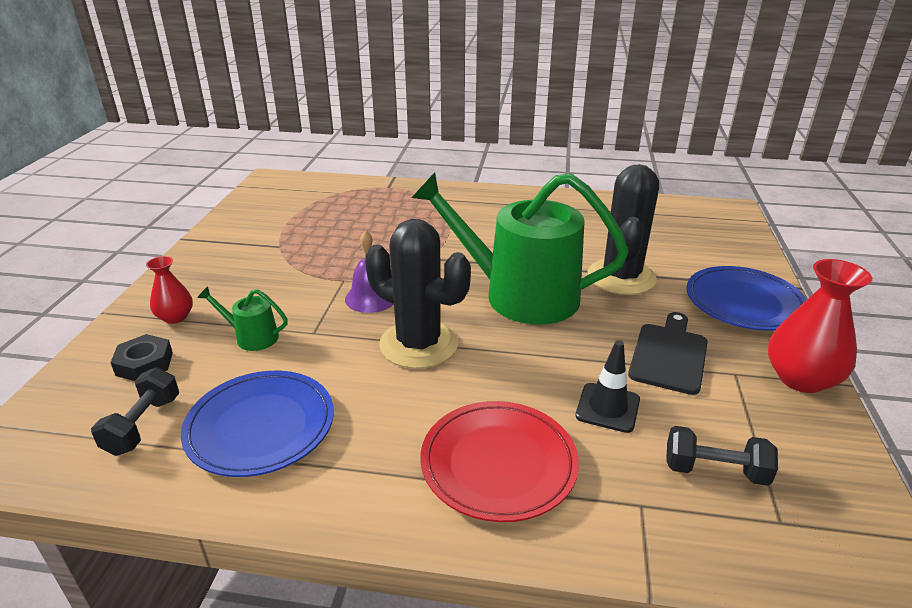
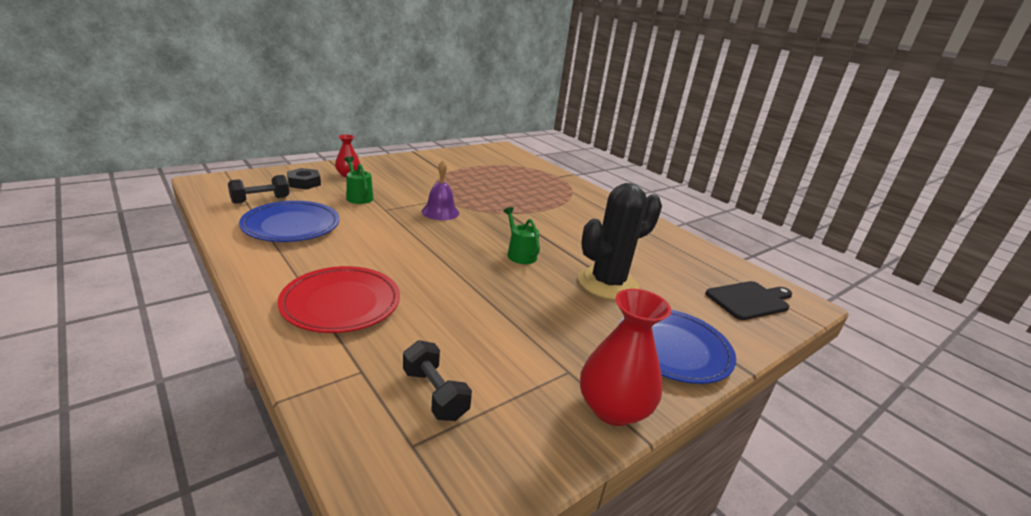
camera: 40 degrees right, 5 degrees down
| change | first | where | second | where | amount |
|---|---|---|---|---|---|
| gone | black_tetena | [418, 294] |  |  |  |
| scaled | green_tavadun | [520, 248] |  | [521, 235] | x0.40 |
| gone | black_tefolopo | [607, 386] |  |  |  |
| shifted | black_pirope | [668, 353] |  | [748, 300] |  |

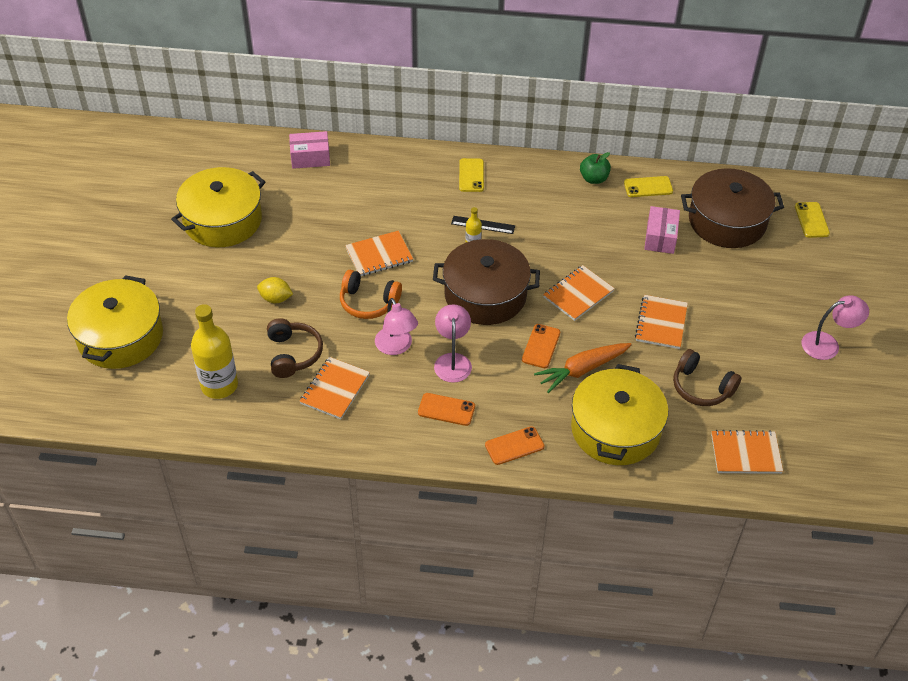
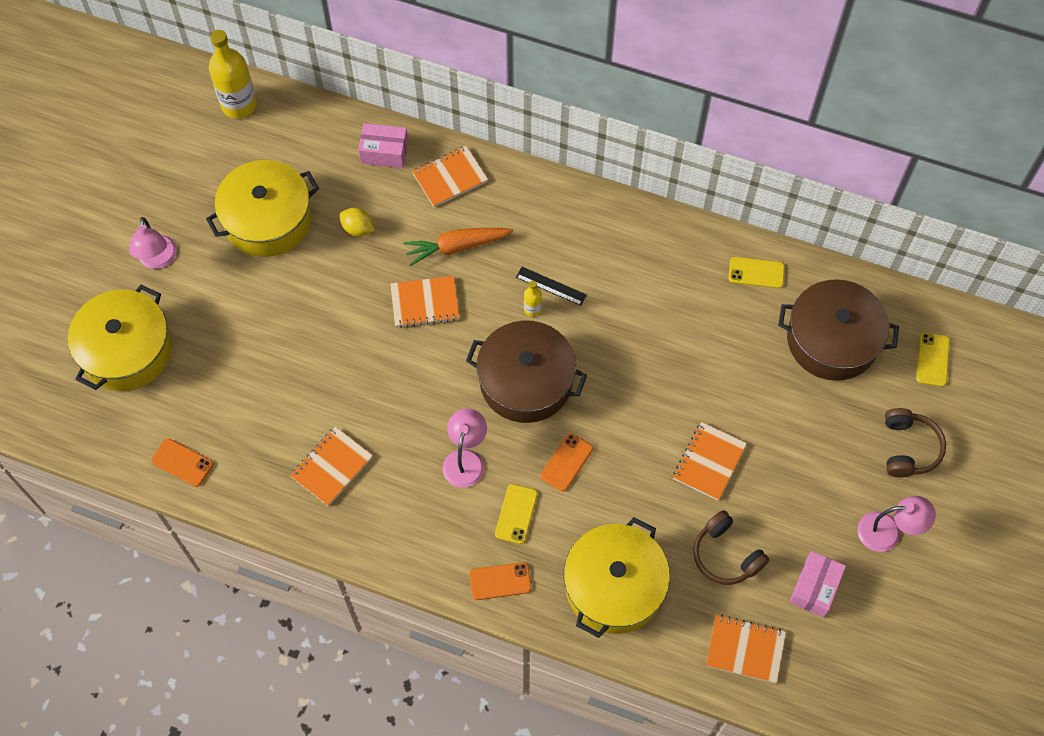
camera: 15 degrees right, 15 degrees up
| change | first | where | second | where | amount |
|---|---|---|---|---|---|
| shifted | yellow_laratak | [214, 351] |  | [233, 74] |  |
| shifted | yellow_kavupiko | [275, 290] |  | [357, 222] |  |
| shifted | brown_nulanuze | [295, 348] |  | [915, 442] |  |
| gone | orange_nulanuze | [371, 294] |  |  |  |
| shifted | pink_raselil | [396, 326] |  | [153, 243] |  |
| shifted | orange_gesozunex | [446, 409] |  | [182, 462] |  |
| shifted | yellow_gesozunex | [471, 175] |  | [516, 514] |  |
| shifted | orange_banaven | [583, 368] |  | [458, 247] |  |
| shifted | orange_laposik | [579, 293] |  | [450, 176] |  |
| gone | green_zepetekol | [595, 168] |  |  |  |
| shifted | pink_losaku | [662, 230] |  | [818, 584] |  |

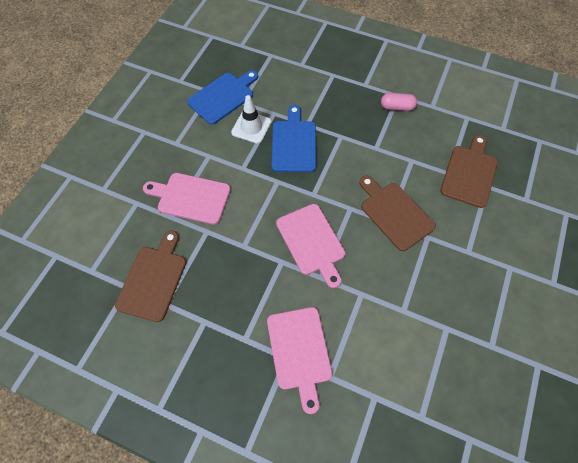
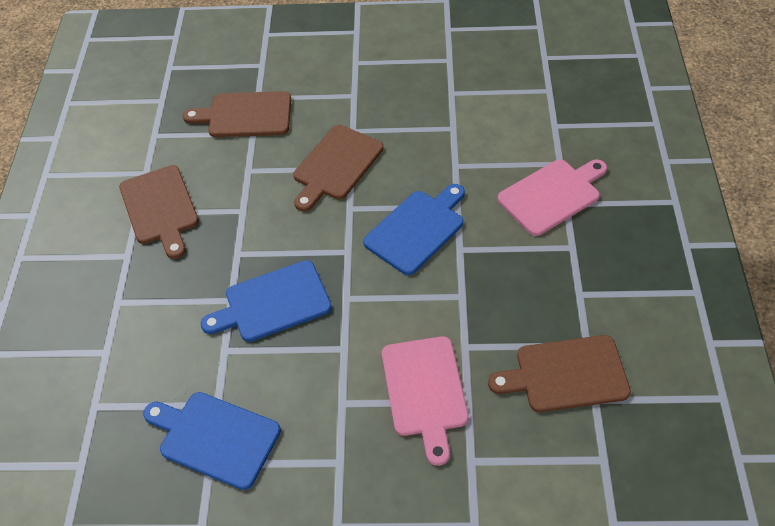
camera: 110 degrees left, 10 degrees down
| change | first | where | second | where | amount |
|---|---|---|---|---|---|
| gone | white_tefolopo | [251, 119] |  |  |  |
| repainted | pink_pirope | [310, 246] | blue_pirope | [414, 229] |  |
| swapped | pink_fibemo | [399, 102] | brown_pirope | [159, 212] |  |

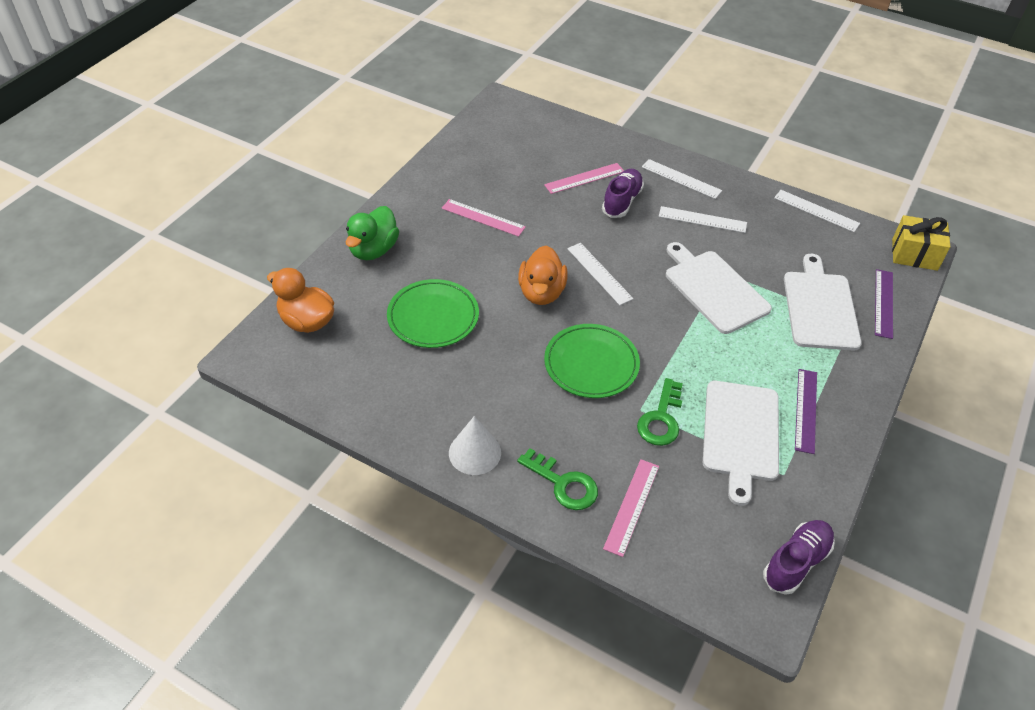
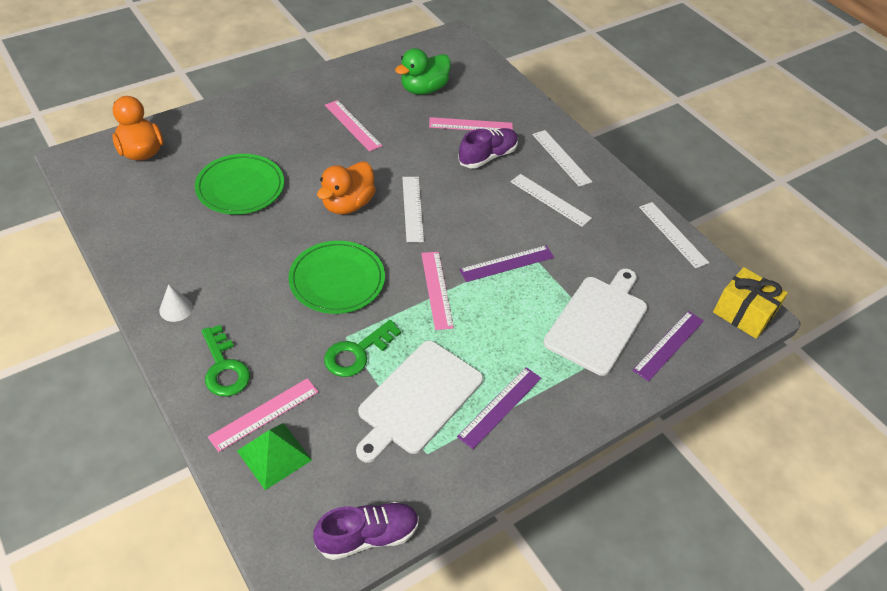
camera: 25 degrees right, 0 degrees up
| change | first | where | second | where | amount |
|---|---|---|---|---|---|
| shifted | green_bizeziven | [372, 233] |  | [423, 71] |  |
| scaled | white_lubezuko | [475, 445] |  | [176, 303] | x0.64 |
| swapped | white_pirope | [719, 288] | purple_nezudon | [506, 263] |  |
| new |  |  | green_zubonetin | [274, 456] |  |
| new |  |  | pink_nezudon | [437, 291] |  |

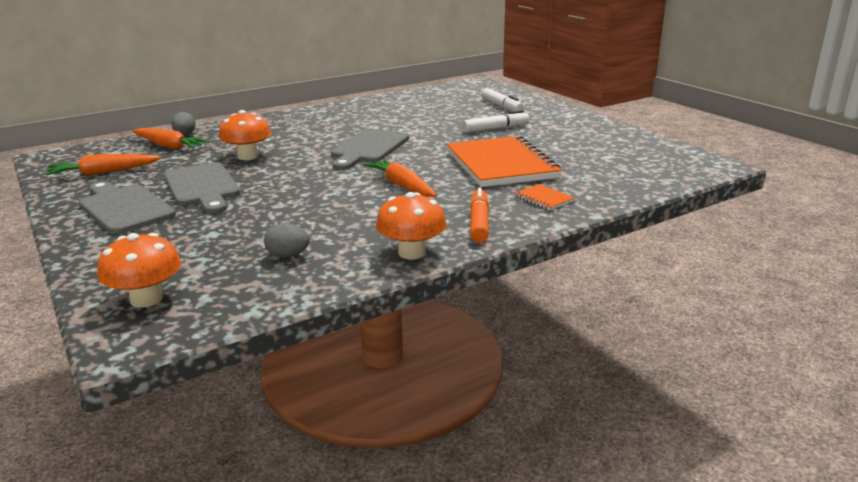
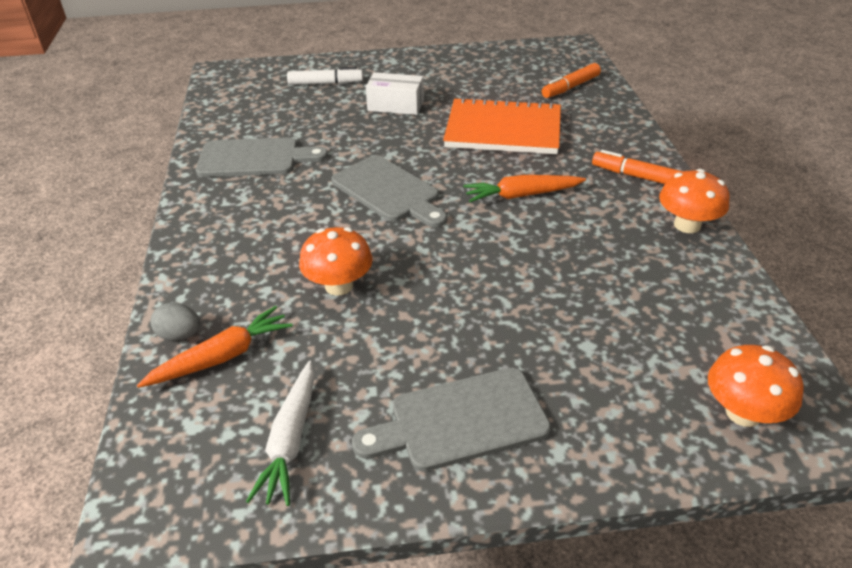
camera: 65 degrees left, 15 degrees up
| change | first | where | second | where | amount |
|---|---|---|---|---|---|
| repainted | orange_banaven | [103, 165] | white_banaven | [280, 433] |  |
| shifted | grey_pirope | [202, 188] |  | [262, 157] |  |
| gone | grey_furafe | [287, 240] |  |  |  |
| swapped | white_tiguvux | [496, 121] | white_losaku | [395, 93] |  |
| gone | orange_laposik | [545, 197] |  |  |  |
| new |  |  | orange_tiguvux | [571, 80] |  |

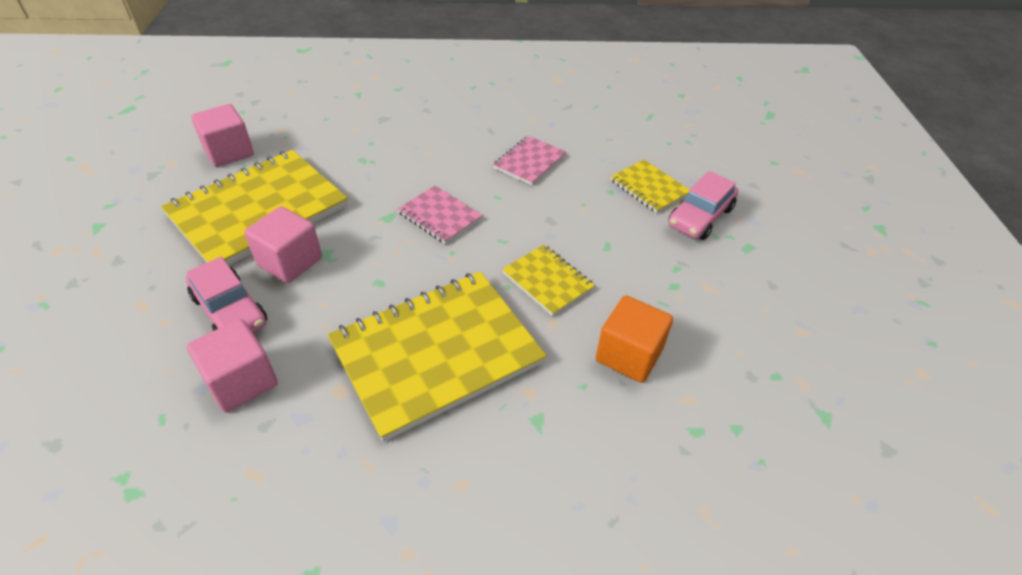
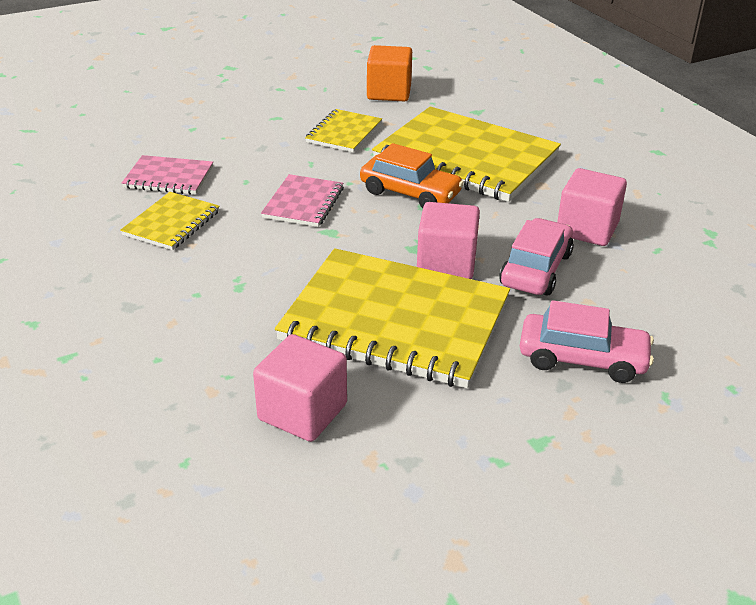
camera: 115 degrees left, 10 degrees down
| change | first | where | second | where | amount |
|---|---|---|---|---|---|
| shifted | yellow_laposik | [650, 186] |  | [170, 221] |  |
| shifted | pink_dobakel | [703, 205] |  | [587, 341] |  |
| new |  |  | orange_dobakel | [412, 175] |  |

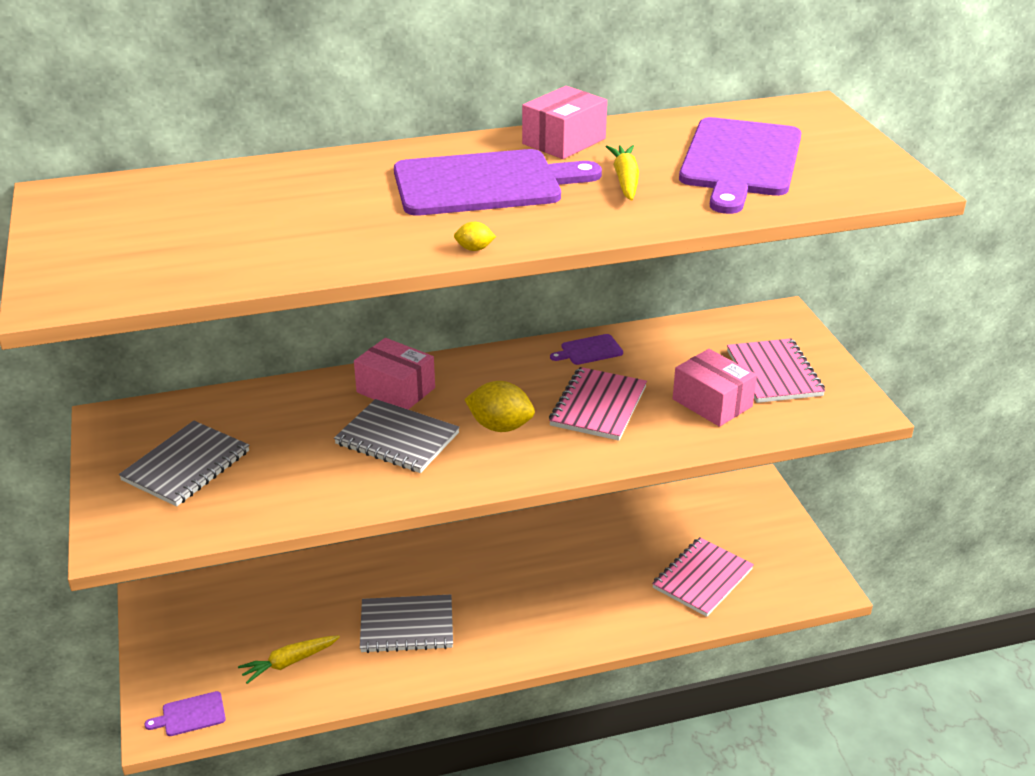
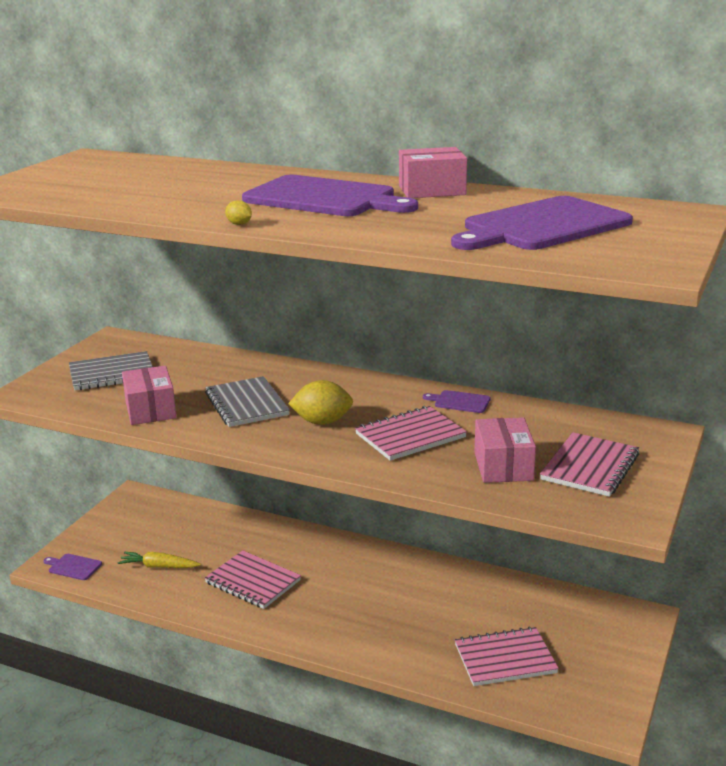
camera: 40 degrees right, 10 degrees down
| change | first | where | second | where | amount |
|---|---|---|---|---|---|
| shifted | pink_losaku | [394, 374] |  | [149, 395] |  |
| repainted | grey_laposik | [406, 623] | pink_laposik | [253, 579] |  |
| rotated | yellow_kavupiko | [499, 406] |  | [320, 402] | 60 degrees counterclockwise |
| gone | yellow_banaven | [622, 173] |  |  |  |

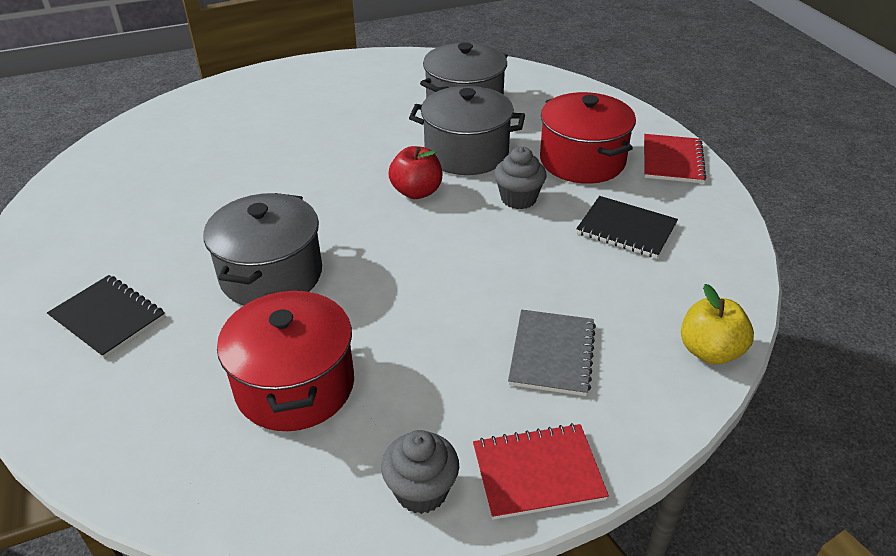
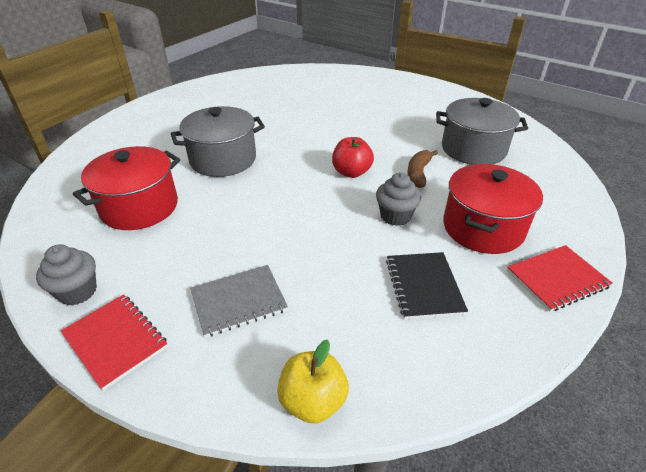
camera: 55 degrees right, 0 degrees up
| change | first | where | second | where | amount |
|---|---|---|---|---|---|
| gone | black_laposik | [106, 317] |  |  |  |
| swapped | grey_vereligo | [467, 130] | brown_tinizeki | [422, 169] |  |

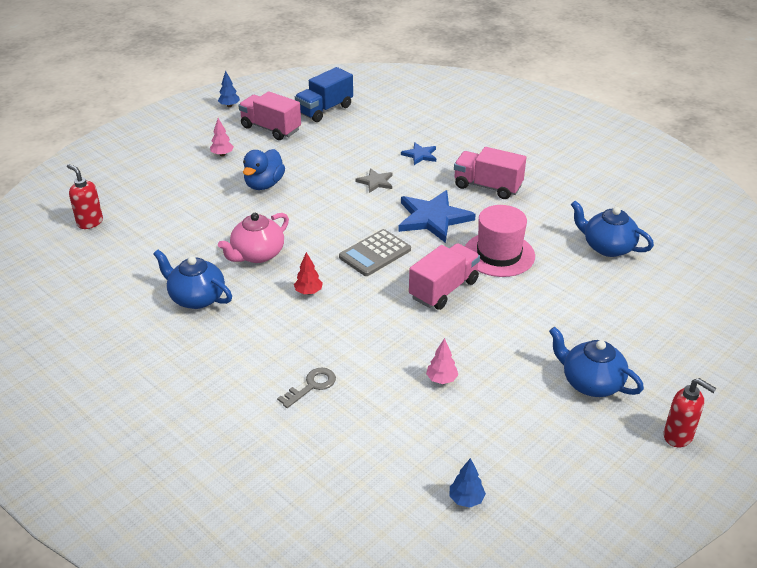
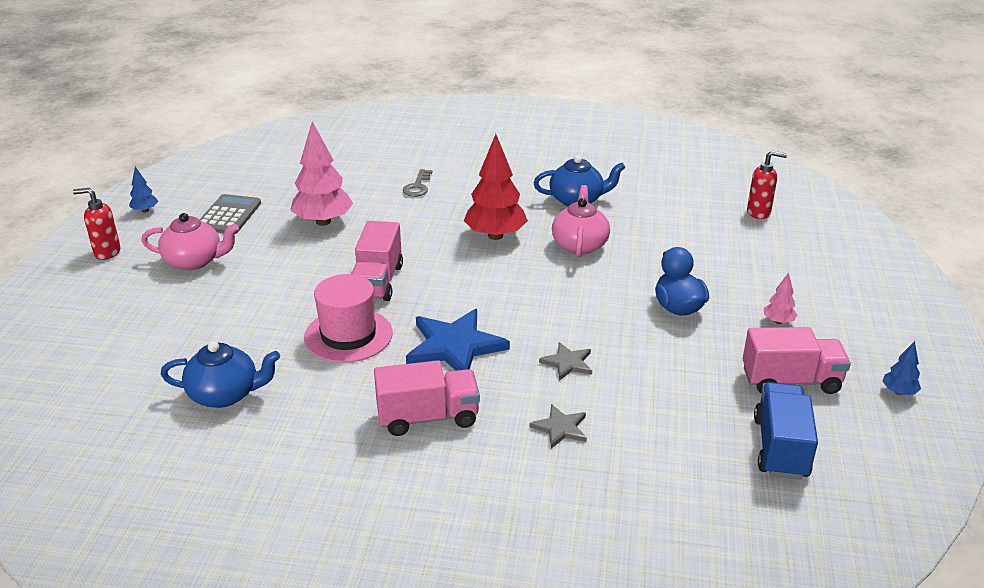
camera: 145 degrees right, 5 degrees down
| change | first | where | second | where | amount |
|---|---|---|---|---|---|
| scaled | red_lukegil | [308, 273] |  | [496, 187] | x2.16 |
| shifted | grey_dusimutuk | [375, 252] |  | [230, 214] |  |
| repainted | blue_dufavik | [418, 153] | grey_dufavik | [558, 426] |  |
| scaled | pink_lukegil | [442, 361] |  | [321, 173] | x2.16 |
| shifted | blue_lukegil | [467, 483] |  | [143, 190] |  |
| repainted | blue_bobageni | [596, 362] | pink_bobageni | [190, 241] |  |

